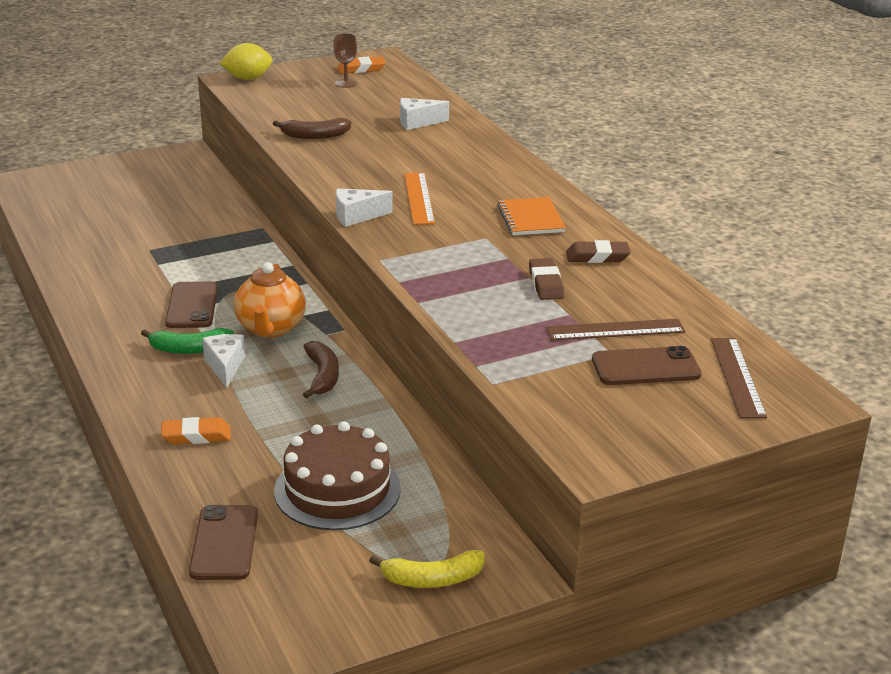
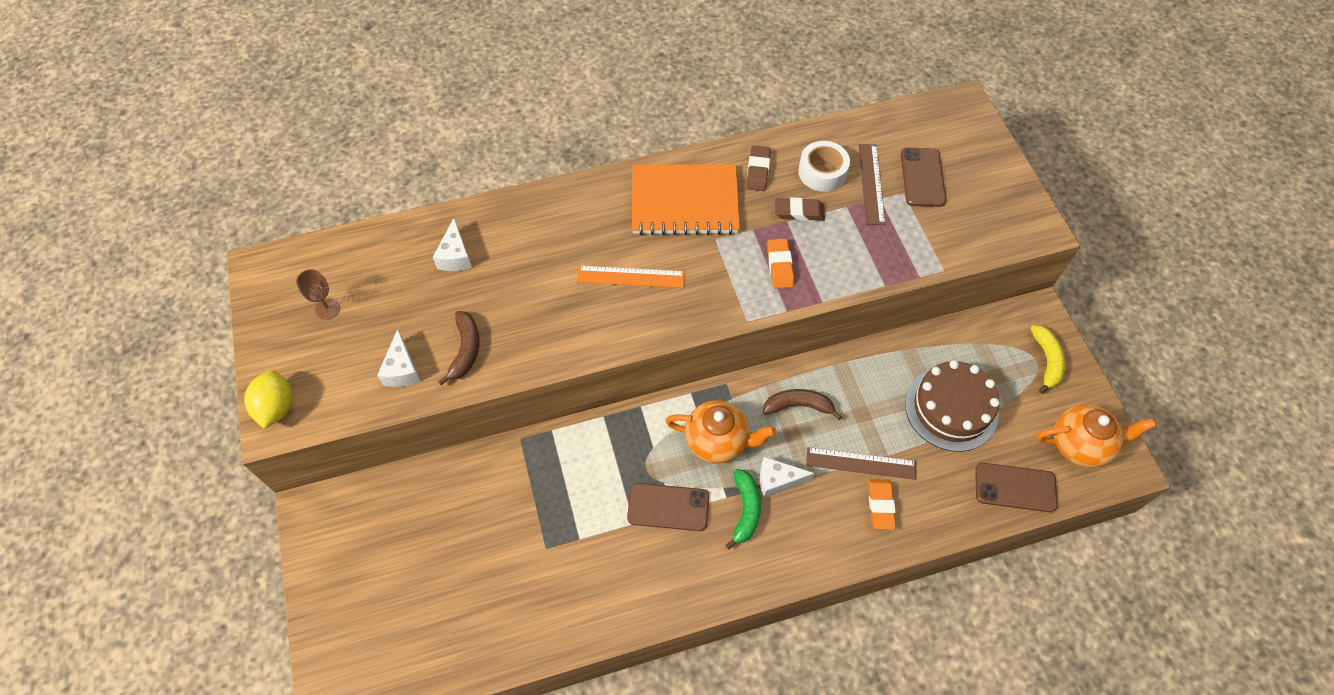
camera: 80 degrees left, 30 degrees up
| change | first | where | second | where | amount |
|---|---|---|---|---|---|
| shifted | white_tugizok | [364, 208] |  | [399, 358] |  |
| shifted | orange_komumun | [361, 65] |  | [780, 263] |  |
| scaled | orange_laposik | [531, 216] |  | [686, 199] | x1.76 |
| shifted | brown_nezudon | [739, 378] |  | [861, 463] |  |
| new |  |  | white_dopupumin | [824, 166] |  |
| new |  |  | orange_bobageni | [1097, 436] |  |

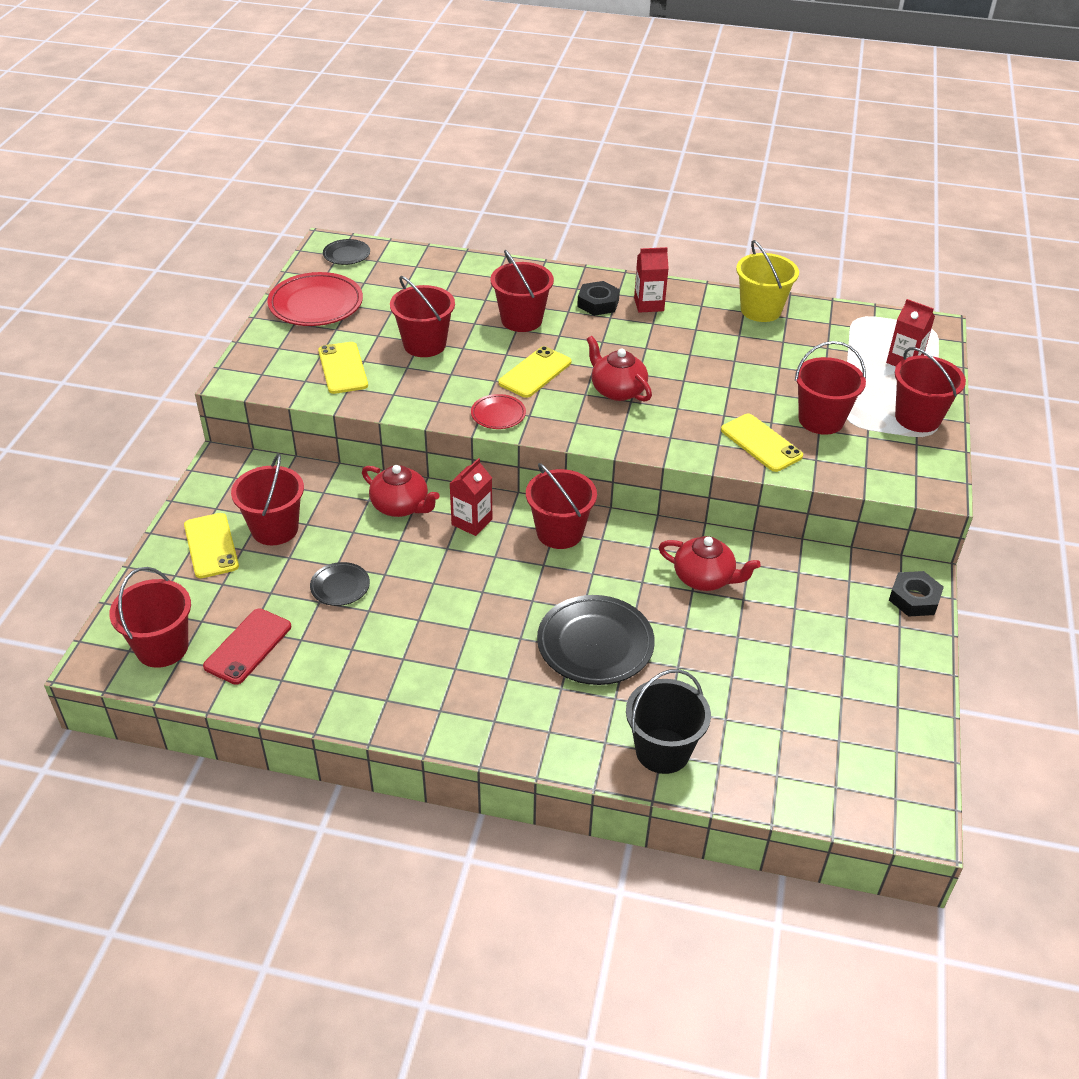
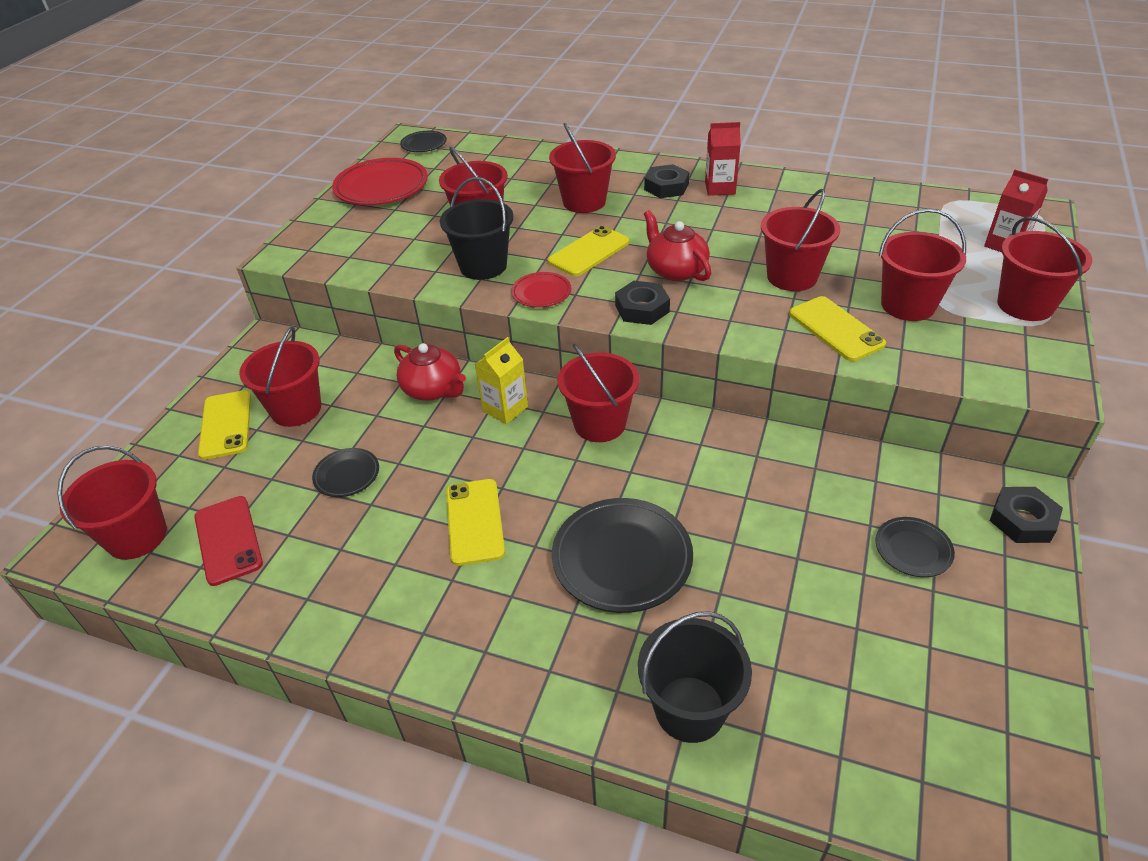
camera: 10 degrees right, 0 degrees up
| change | first | where | second | where | amount |
|---|---|---|---|---|---|
| rotated | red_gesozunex | [247, 646] |  | [228, 541] | 60 degrees counterclockwise |
| shifted | yellow_gesozunex | [343, 368] |  | [475, 522] |  |
| repainted | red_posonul | [470, 497] | yellow_posonul | [501, 380] |  |
| gone | red_bobageni | [709, 563] |  |  |  |
| gone | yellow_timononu | [767, 281] |  |  |  |
| new |  |  | black_timononu | [477, 228] |  |
| new |  |  | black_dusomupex | [642, 303] |  |
| new |  |  | red_timononu | [800, 240] |  |
| new |  |  | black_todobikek | [915, 547] |  |

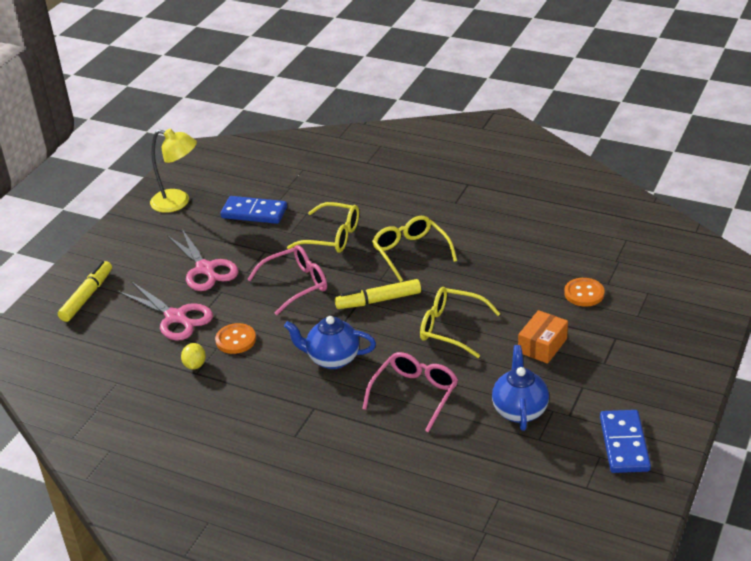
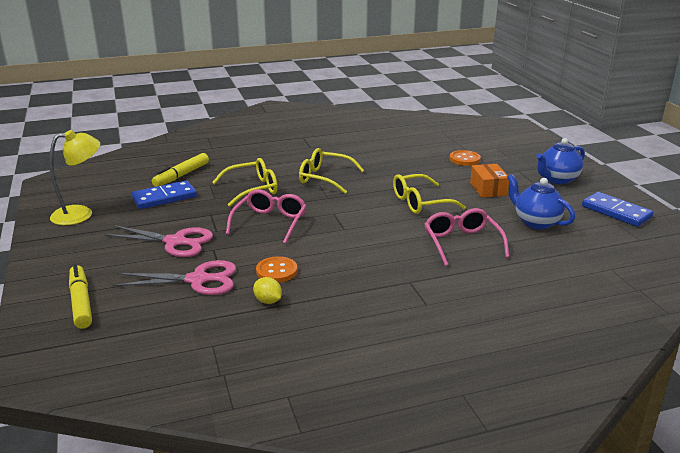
camera: 45 degrees left, 10 degrees down
| change | first | where | second | where | amount |
|---|---|---|---|---|---|
| shifted | blue_bobageni | [330, 342] |  | [561, 161] |  |
| shifted | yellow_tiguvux | [378, 294] |  | [180, 170] |  |

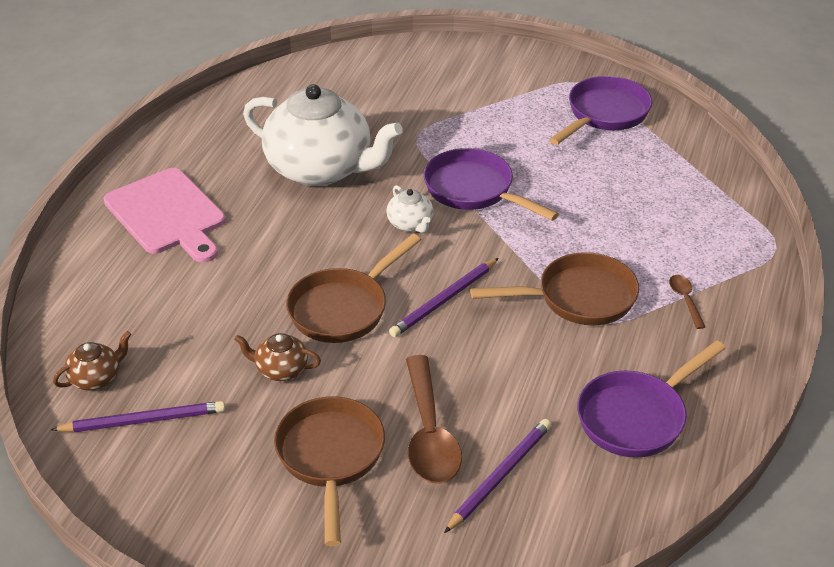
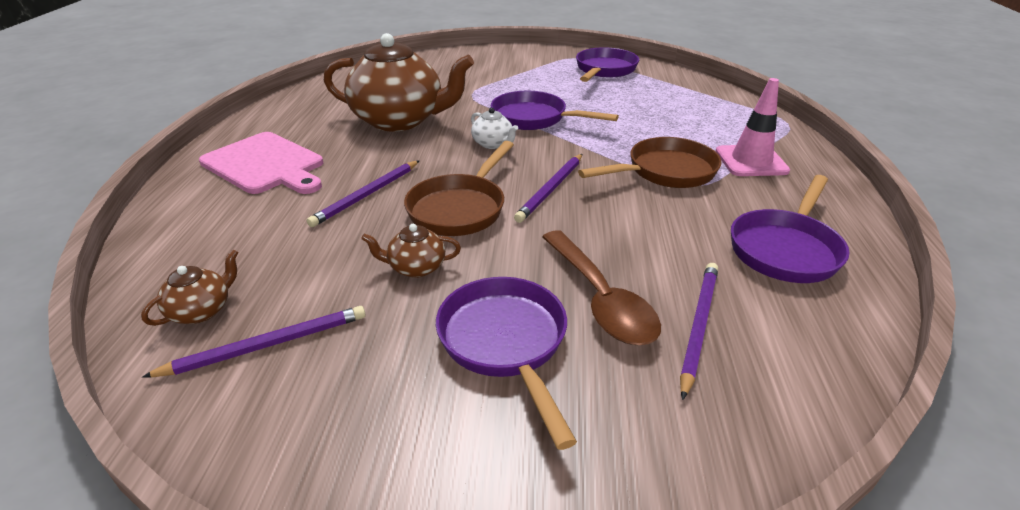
camera: 15 degrees left, 5 degrees down
| change | first | where | second | where | amount |
|---|---|---|---|---|---|
| repainted | white_bobageni | [323, 135] | brown_bobageni | [399, 82] |  |
| repainted | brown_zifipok | [329, 471] | purple_zifipok | [506, 363] |  |
| swapped | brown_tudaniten | [687, 302] | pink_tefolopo | [753, 127] |  |
| new |  |  | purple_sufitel | [363, 193] |  |

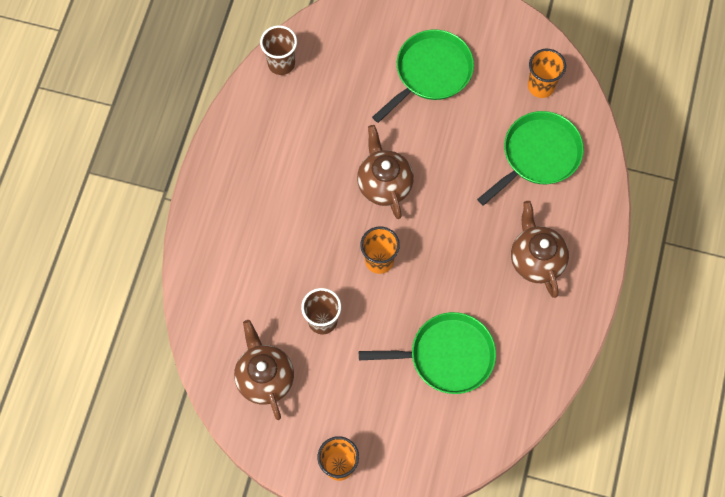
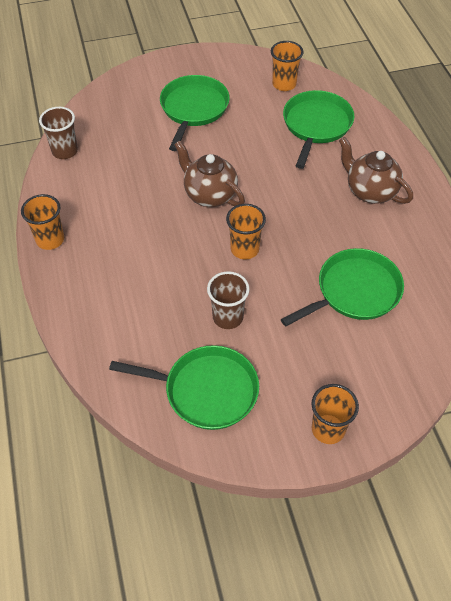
camera: 30 degrees left, 15 degrees down
| change | first | where | second | where | amount |
|---|---|---|---|---|---|
| swapped | brown_bobageni | [264, 370] | green_zifipok | [184, 387] |  |
| new |  |  | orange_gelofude | [42, 222] |  |

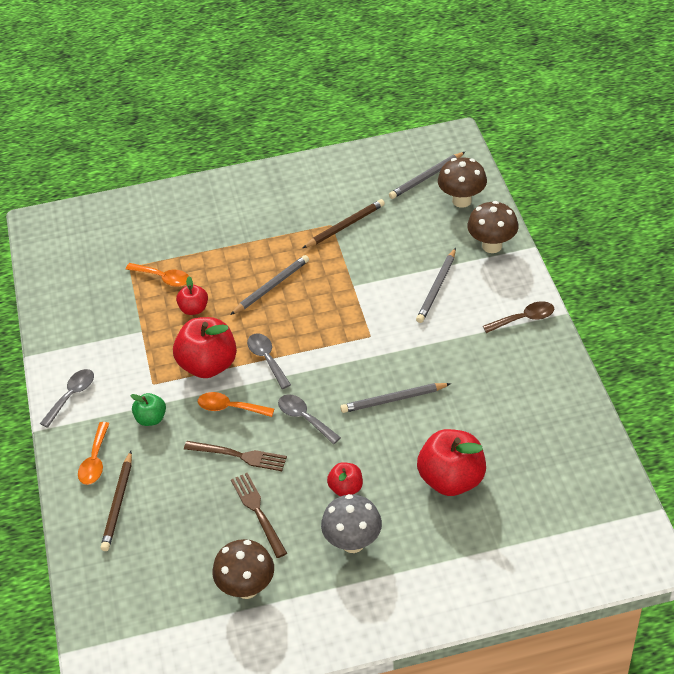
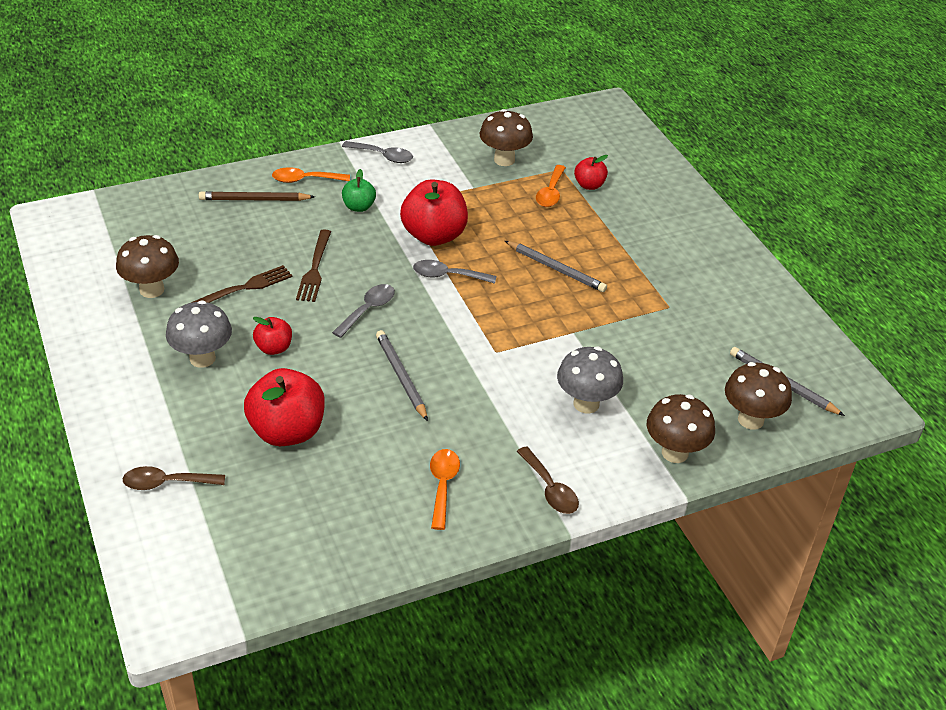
camera: 75 degrees right, 5 degrees down
| change | first | where | second | where | amount |
|---|---|---|---|---|---|
| shifted | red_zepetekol | [192, 295] |  | [591, 172] |  |
| shifted | orange_tudaniten | [236, 404] |  | [445, 489] |  |
| rotated | grey_tudaniten | [269, 361] |  | [454, 272] | 135 degrees counterclockwise |
| gone | brown_sufitel | [344, 223] |  |  |  |
| swapped | grey_sufitel | [436, 285] | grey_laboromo | [590, 380] |  |
| new |  |  | brown_tudaniten | [174, 478] |  |
| new |  |  | brown_laboromo | [506, 137] |  |

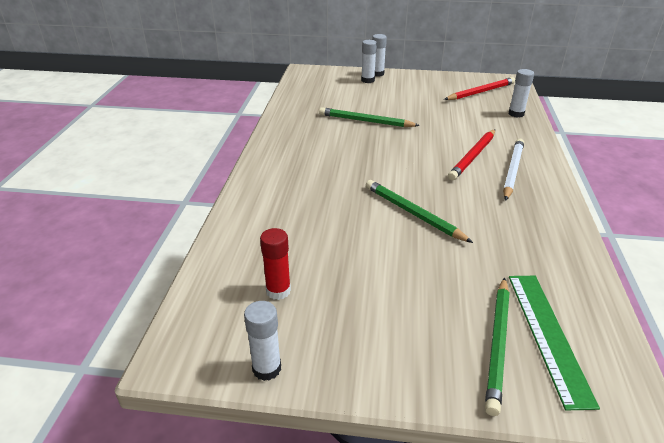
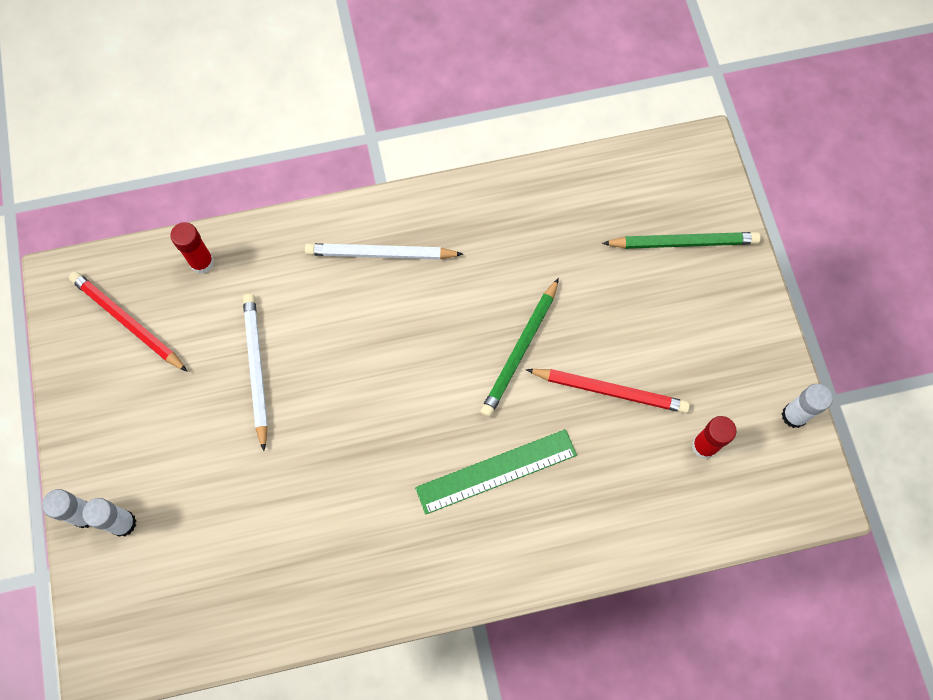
camera: 110 degrees left, 35 degrees up
| change | first | where | second | where | amount |
|---|---|---|---|---|---|
| gone | green_sufitel | [369, 117] |  |  |  |
| shifted | red_sufitel | [471, 154] |  | [608, 391] |  |
| repainted | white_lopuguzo | [521, 93] | red_lopuguzo | [192, 248] |  |
| shifted | green_nezudon | [554, 343] |  | [496, 472] |  |
| new |  |  | white_sufitel | [255, 372] |  |

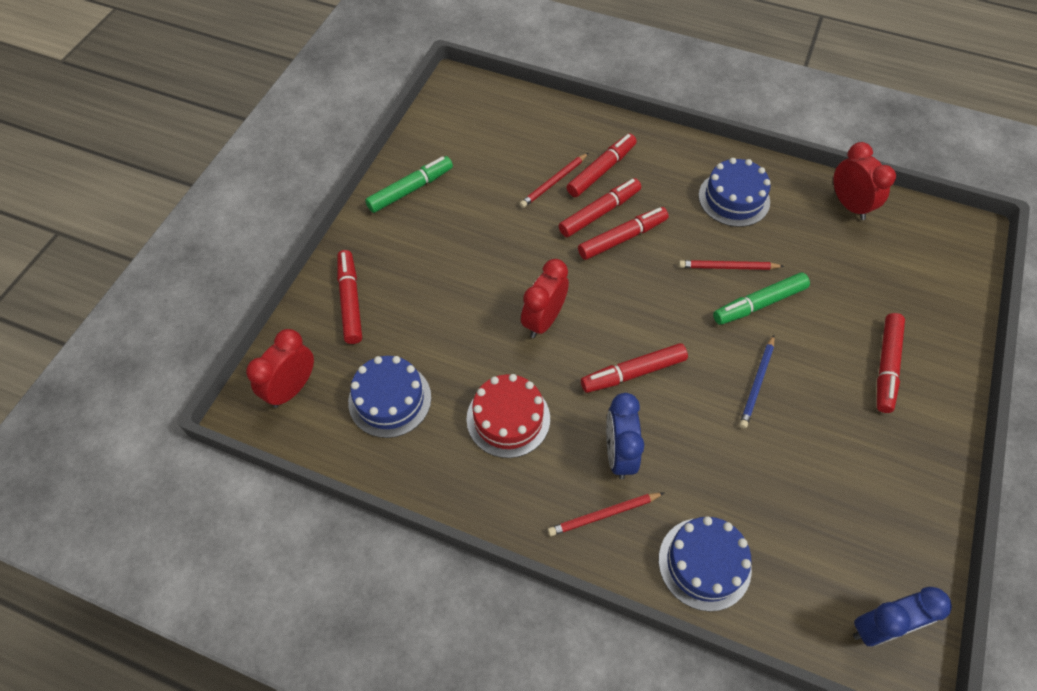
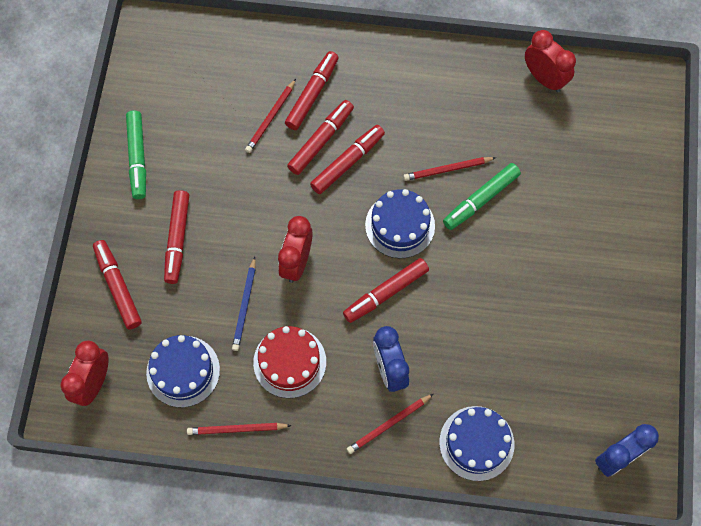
camera: 15 degrees left, 10 degrees up
| change | first | where | second | where | amount |
|---|---|---|---|---|---|
| rotated | green_tiguvux | [409, 184] |  | [136, 154] | 135 degrees clockwise |
| shifted | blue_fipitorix | [734, 192] |  | [400, 223] |  |
| shifted | blue_sufitel | [757, 382] |  | [244, 303] |  |
| shifted | red_tiguvux | [891, 363] |  | [176, 237] |  |
| new |  |  | red_sufitel | [239, 429] |  |

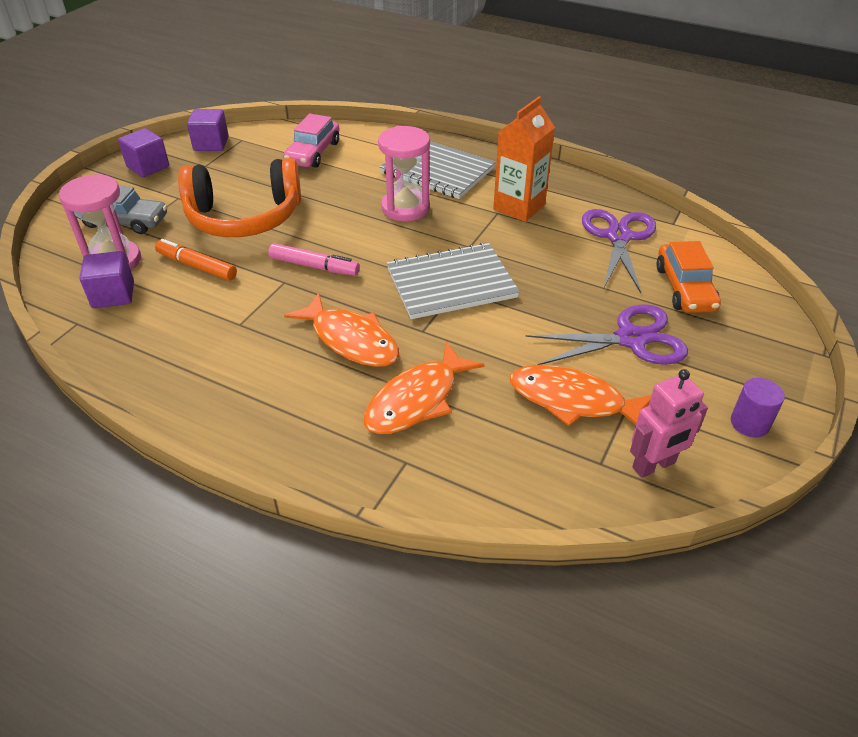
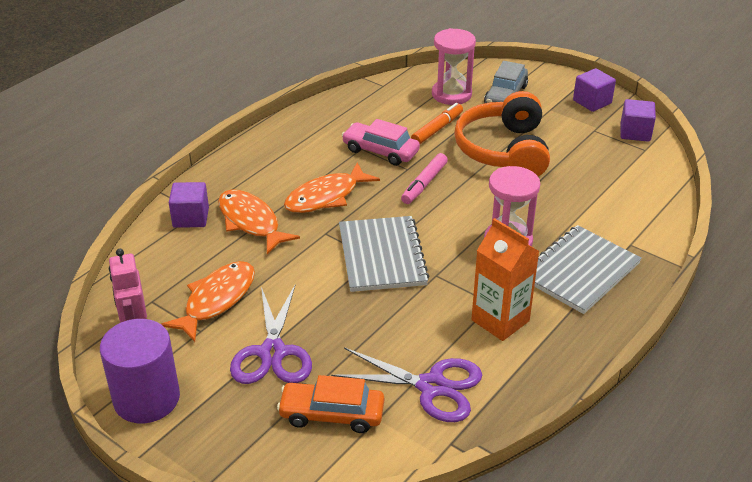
camera: 100 degrees right, 5 degrees down
| change | first | where | second | where | amount |
|---|---|---|---|---|---|
| shifted | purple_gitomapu | [106, 279] |  | [189, 205] |  |
| shifted | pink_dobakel | [311, 141] |  | [381, 142] |  |
| scaled | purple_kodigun | [758, 407] |  | [140, 371] | x1.98 |

